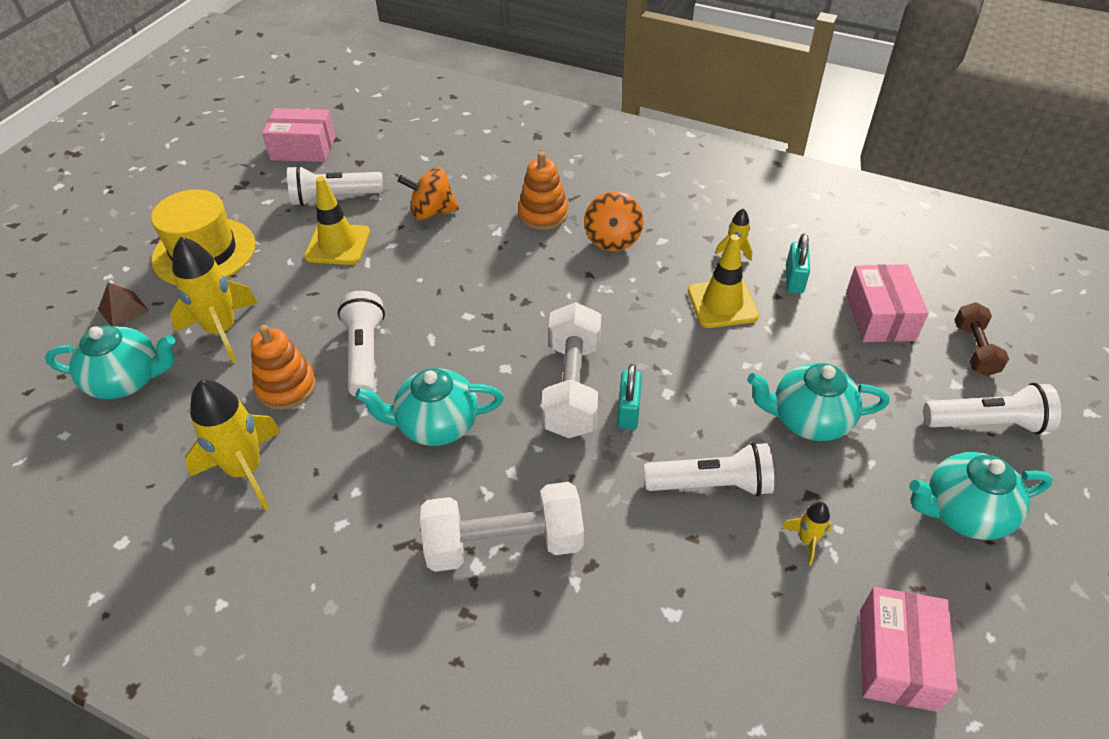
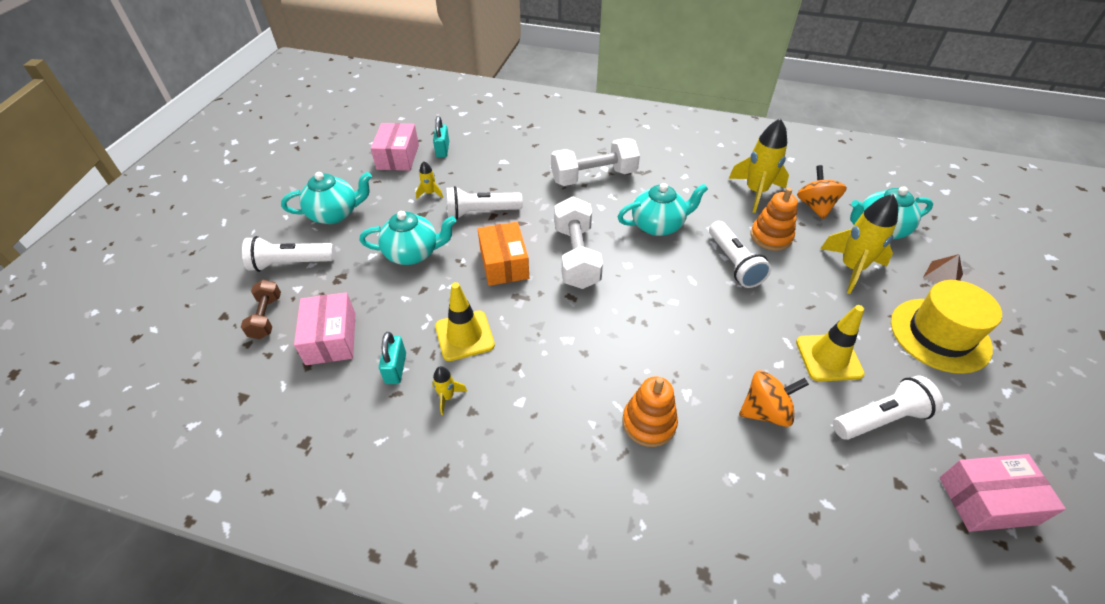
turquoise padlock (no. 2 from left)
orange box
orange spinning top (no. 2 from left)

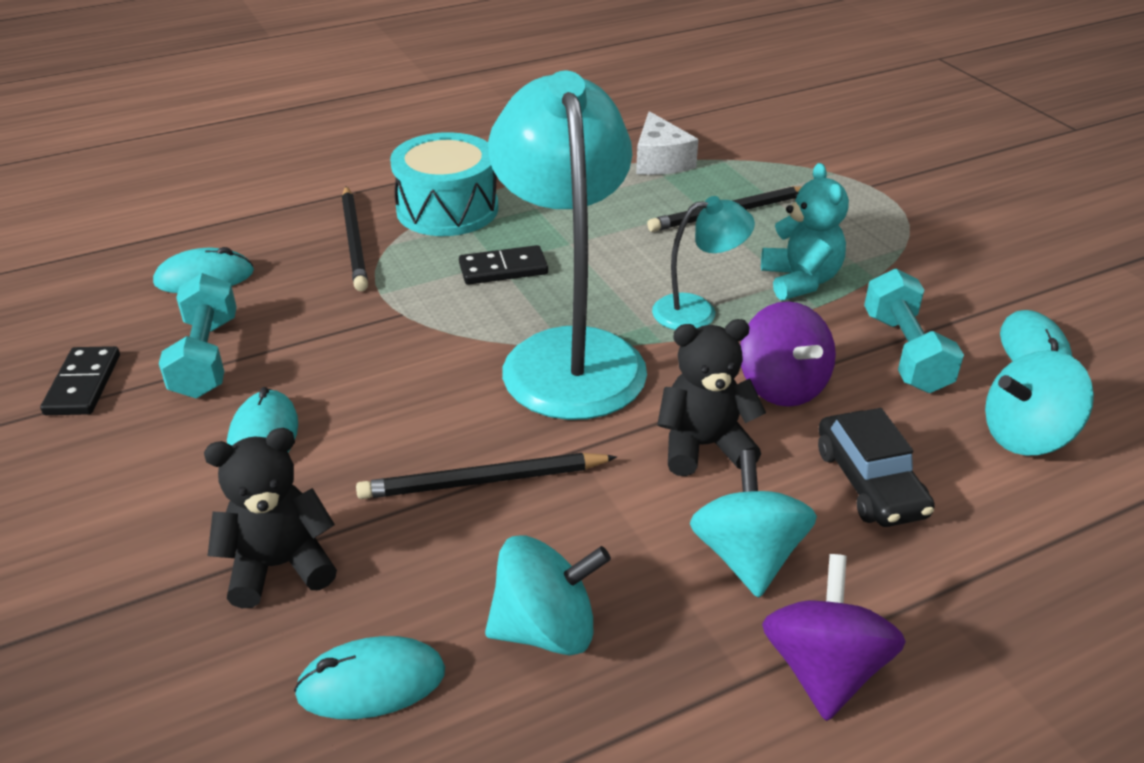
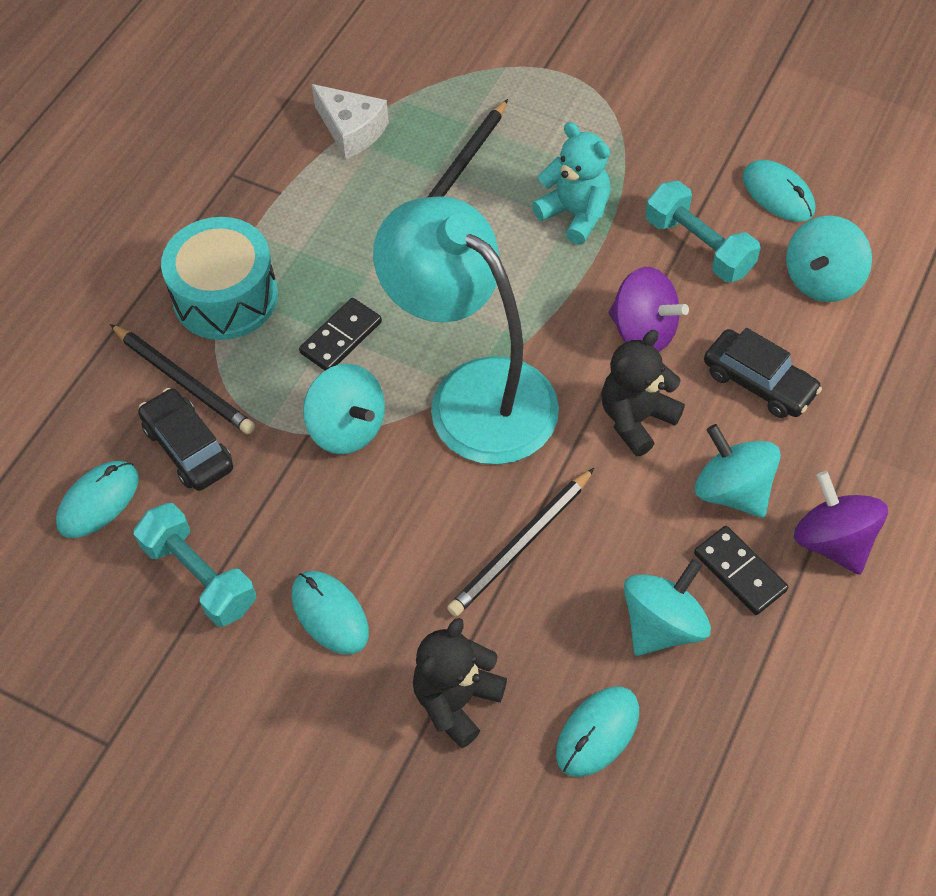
black car (no. 1 from left)
turquoise spinning top (no. 1 from left)
black domino (no. 2 from left)
turquoise lamp (no. 2 from left in the first image)

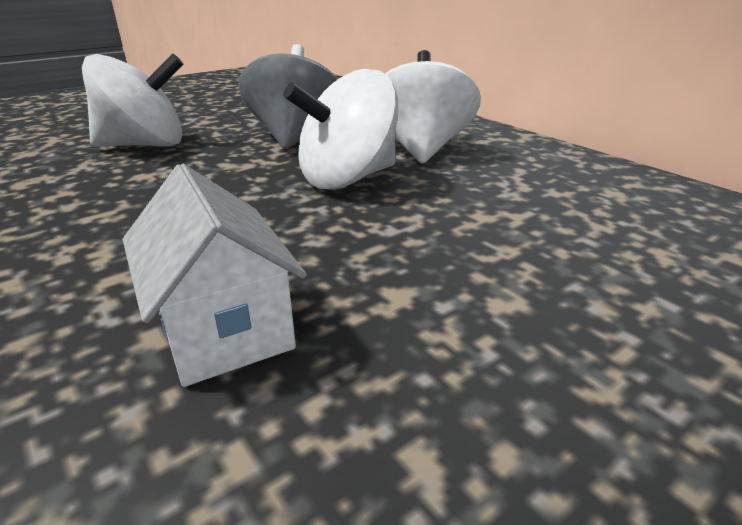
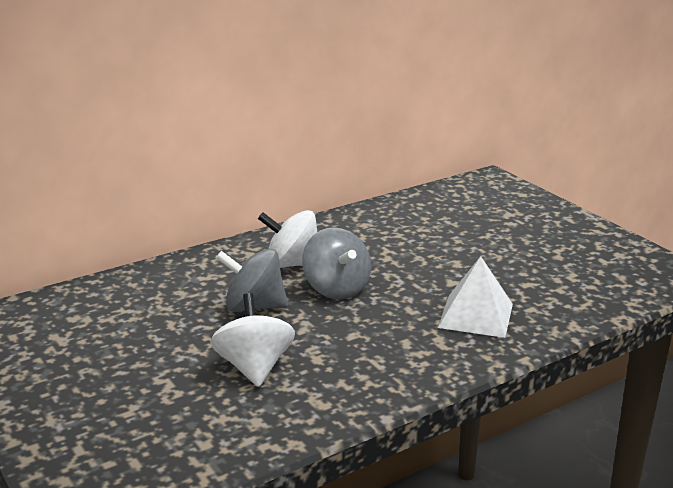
grey spinning top (no. 2 from left)
white pyramid

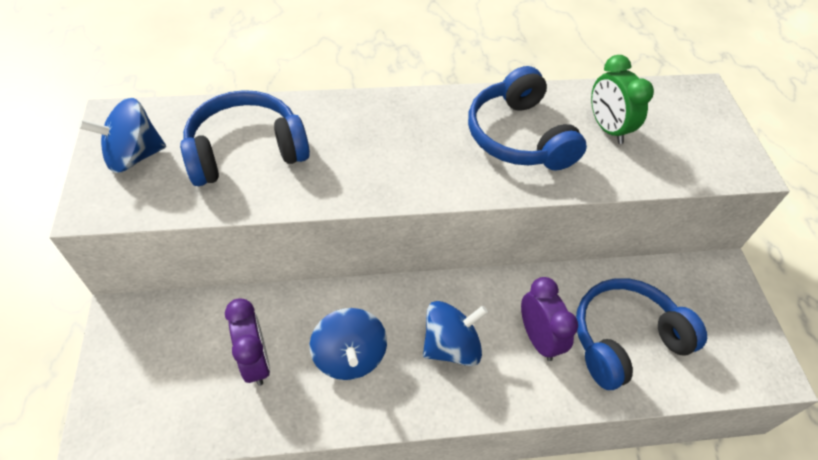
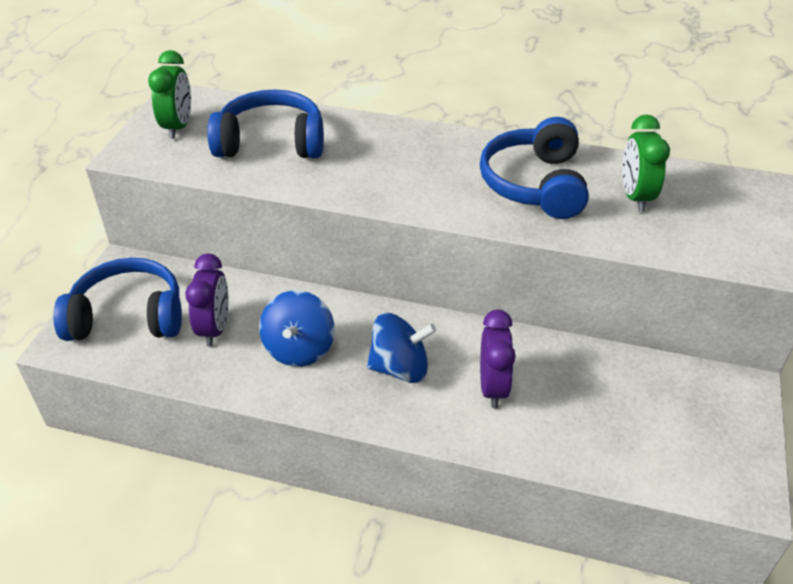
blue headphones (no. 1 from left)
green clock (no. 1 from left)

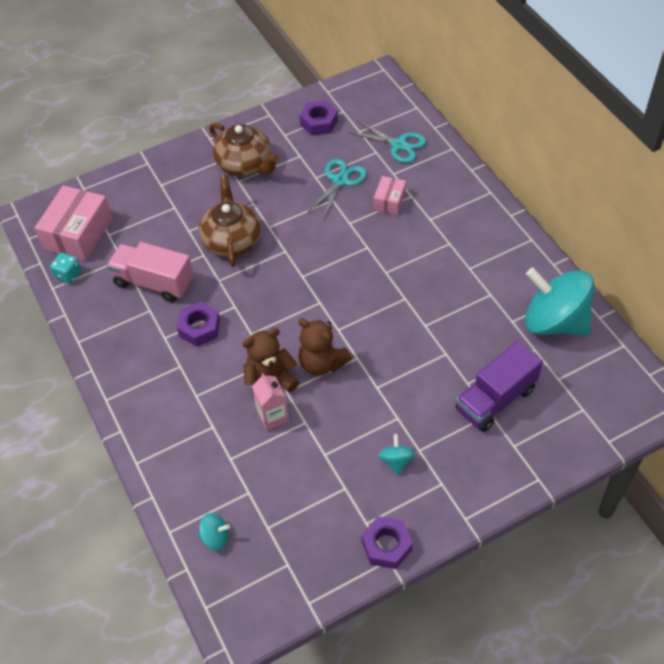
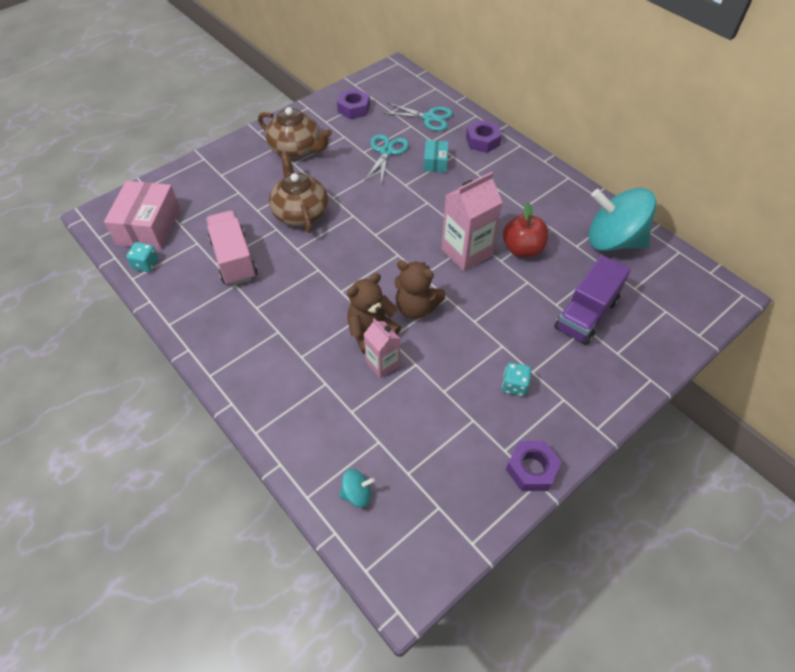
pink truck
turquoise box
pink carton (no. 2 from left)
purple nut (no. 2 from left)
turquoise dice (no. 2 from left)
red apple

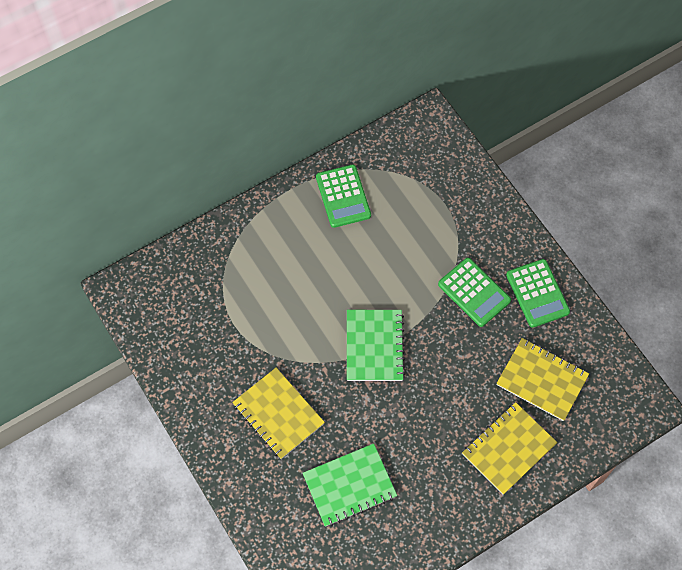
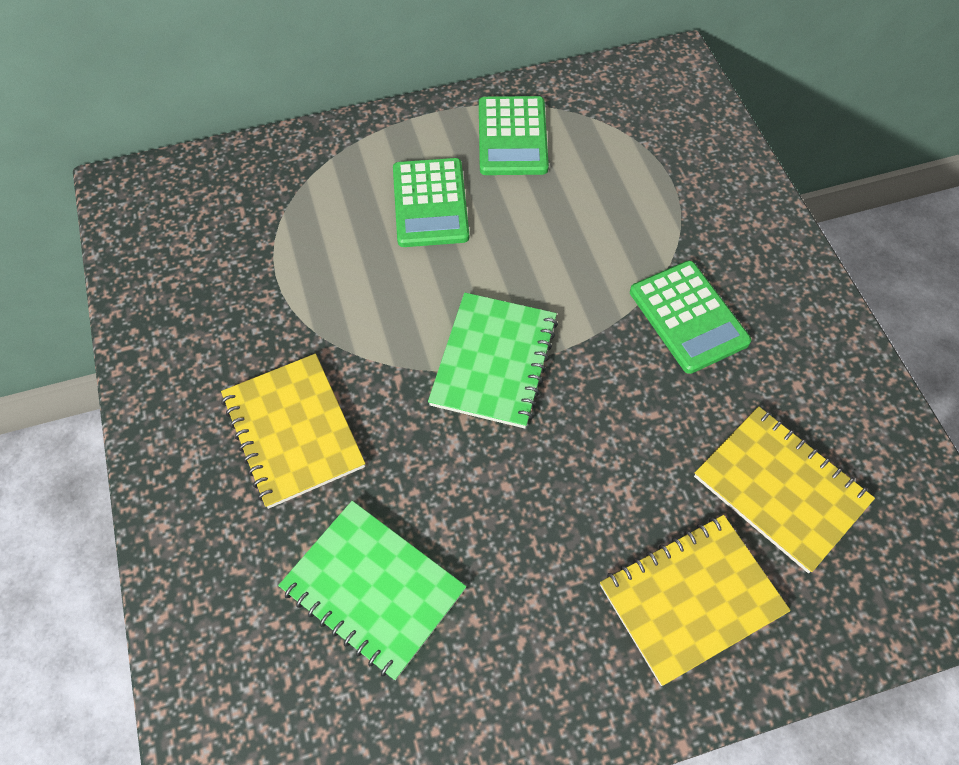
green notebook (no. 1 from left)
green calculator (no. 1 from left)

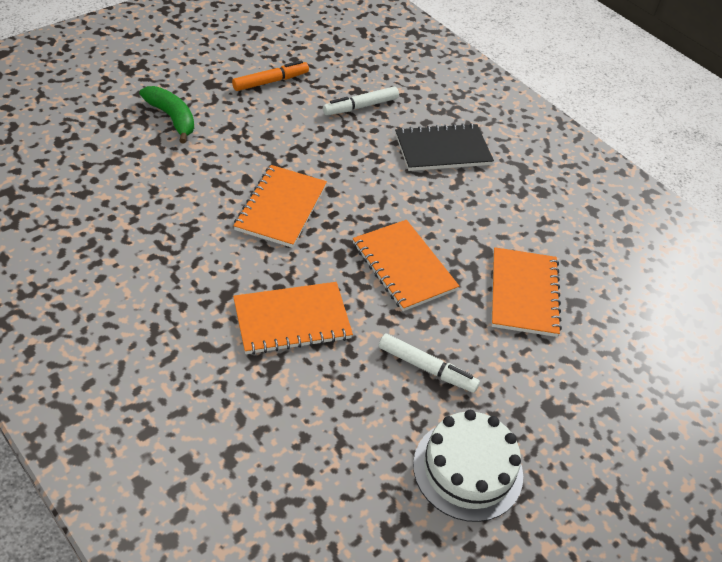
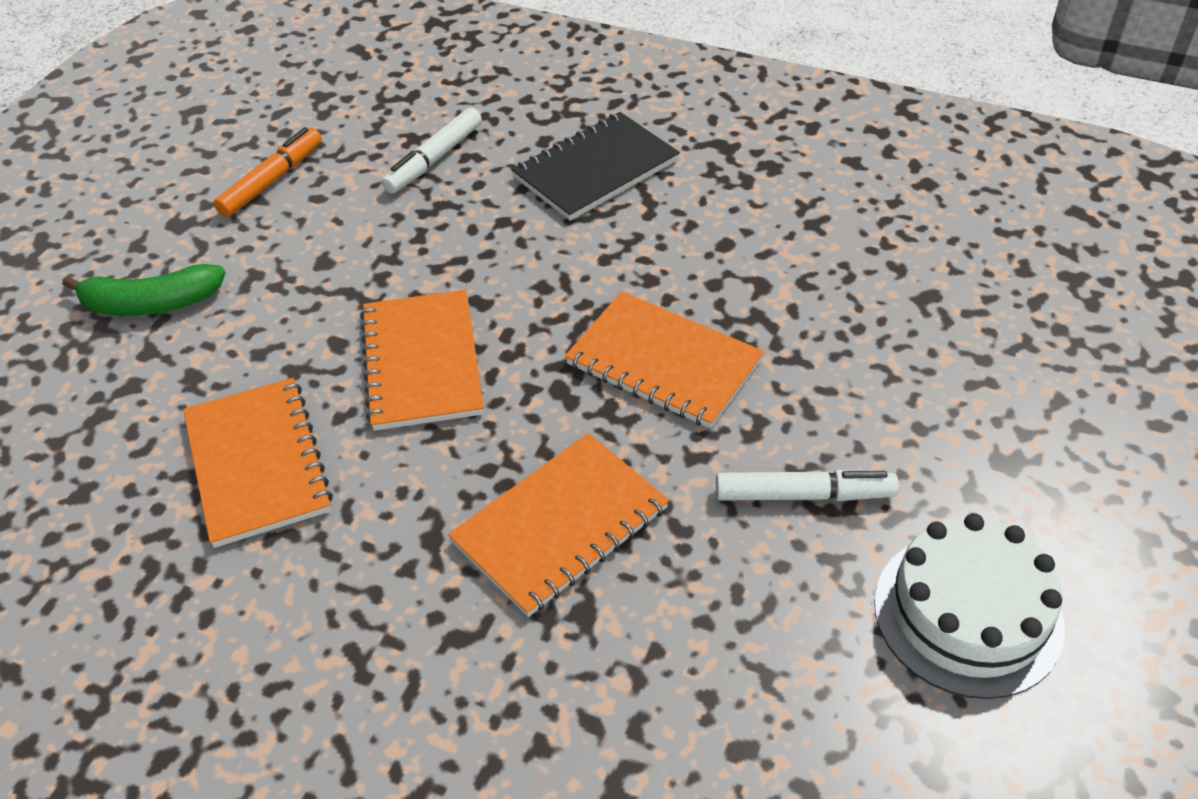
green banana
orange notebook (no. 1 from left)

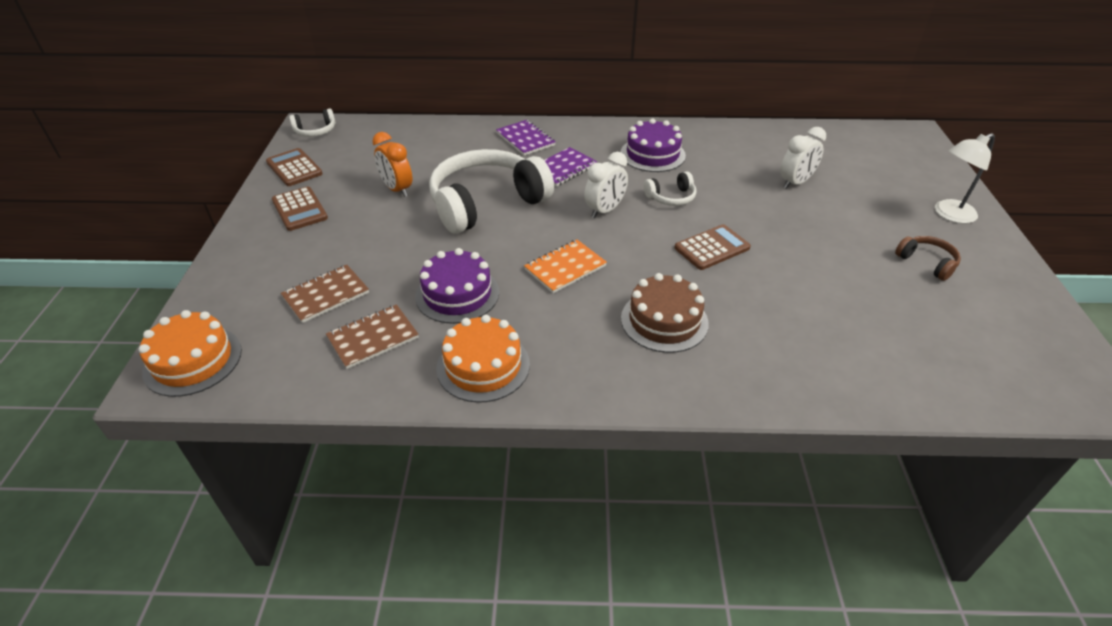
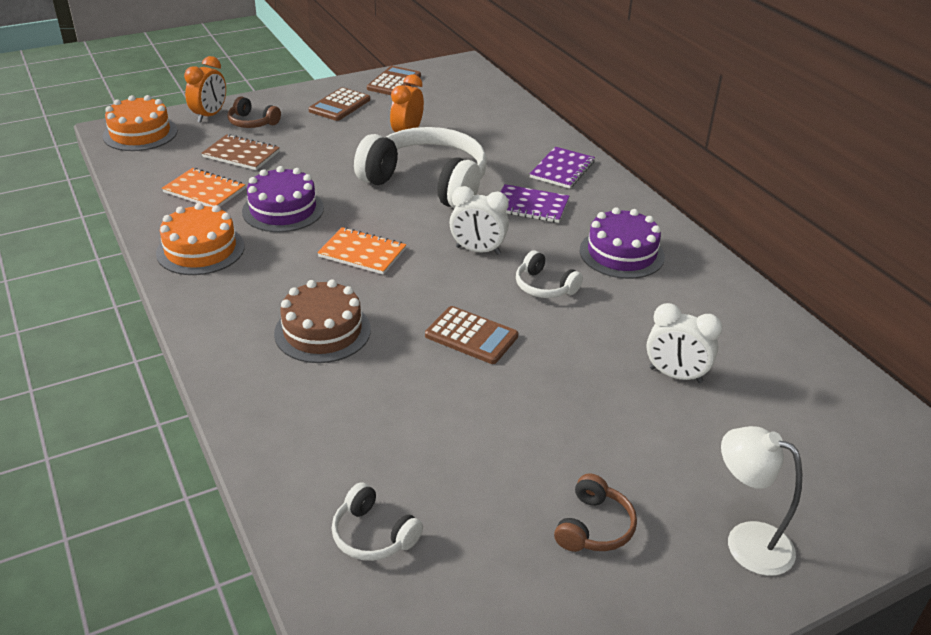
orange notebook (no. 1 from left)
orange clock (no. 1 from left)
brown headphones (no. 1 from left)
white headphones (no. 1 from left)

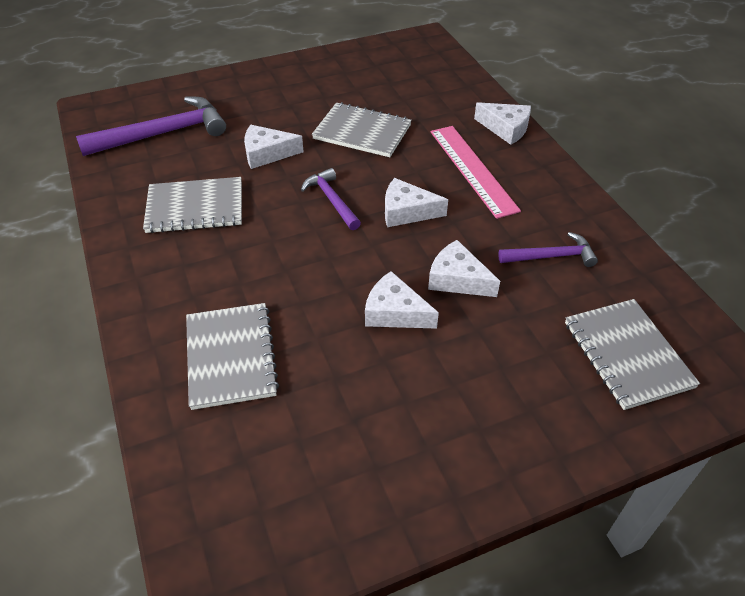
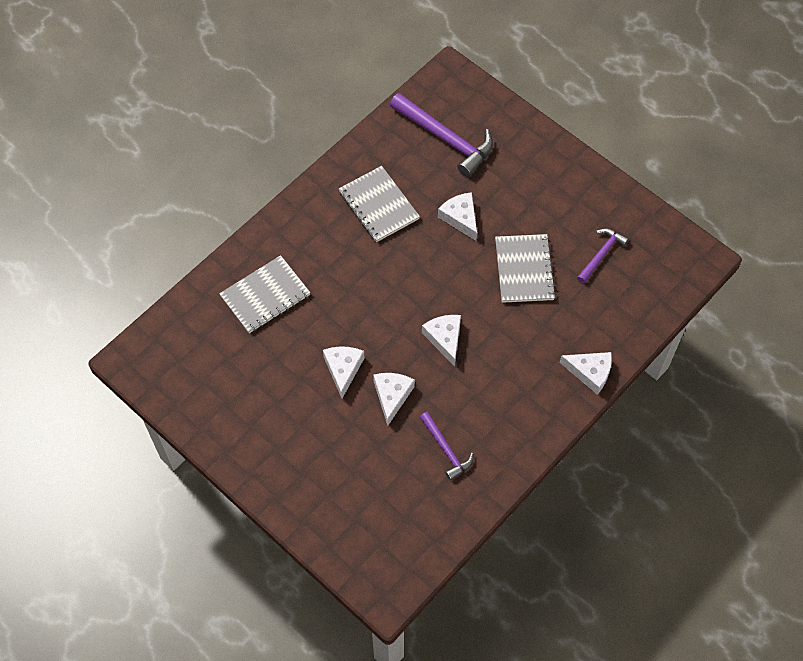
white cheese (no. 5 from left)
purple hammer (no. 3 from left)
pink ruler
grey notebook (no. 4 from left in the first image)

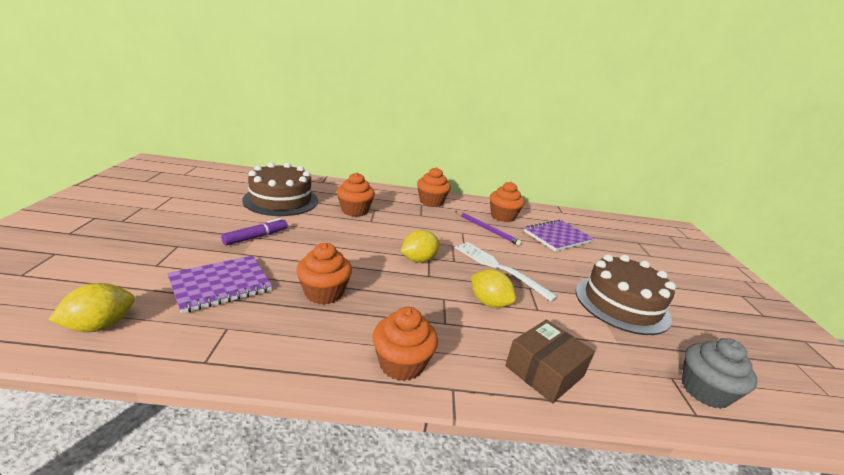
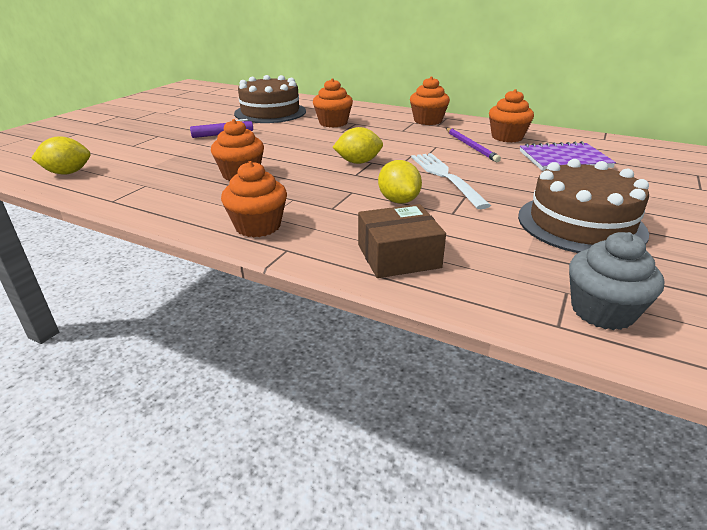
purple notebook (no. 1 from left in the first image)

